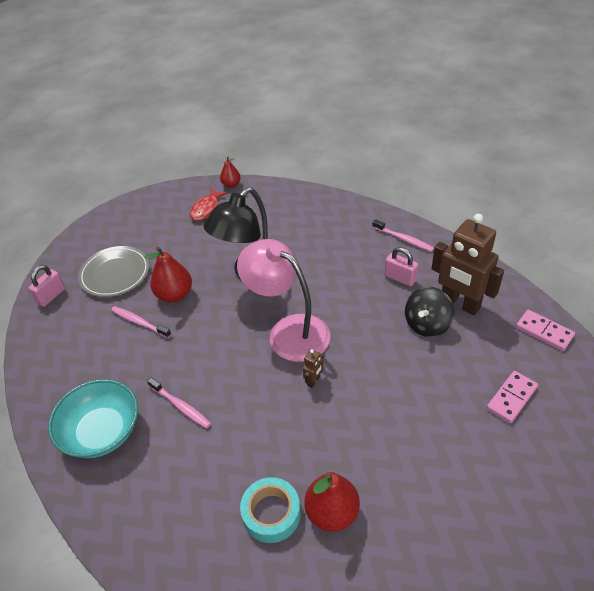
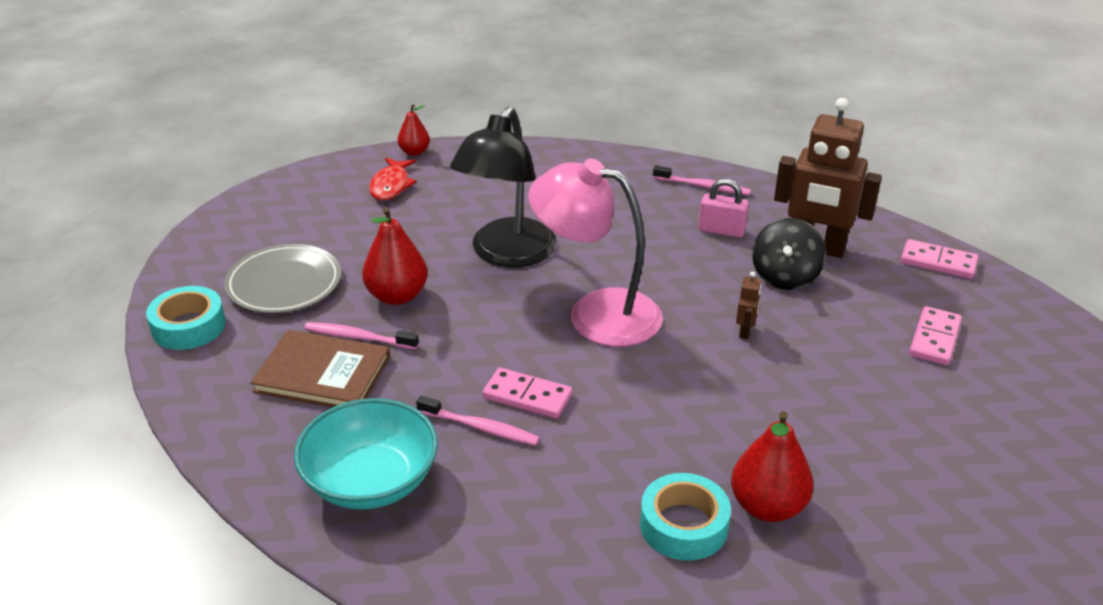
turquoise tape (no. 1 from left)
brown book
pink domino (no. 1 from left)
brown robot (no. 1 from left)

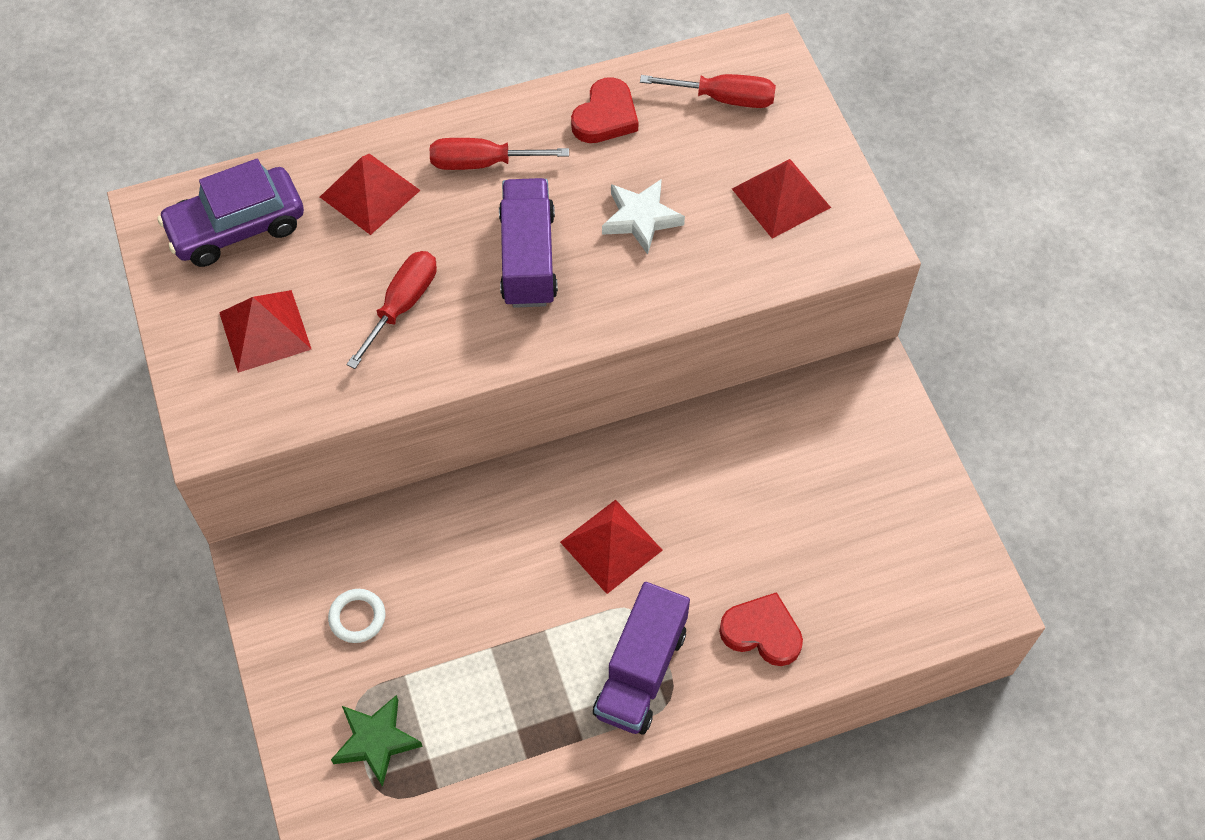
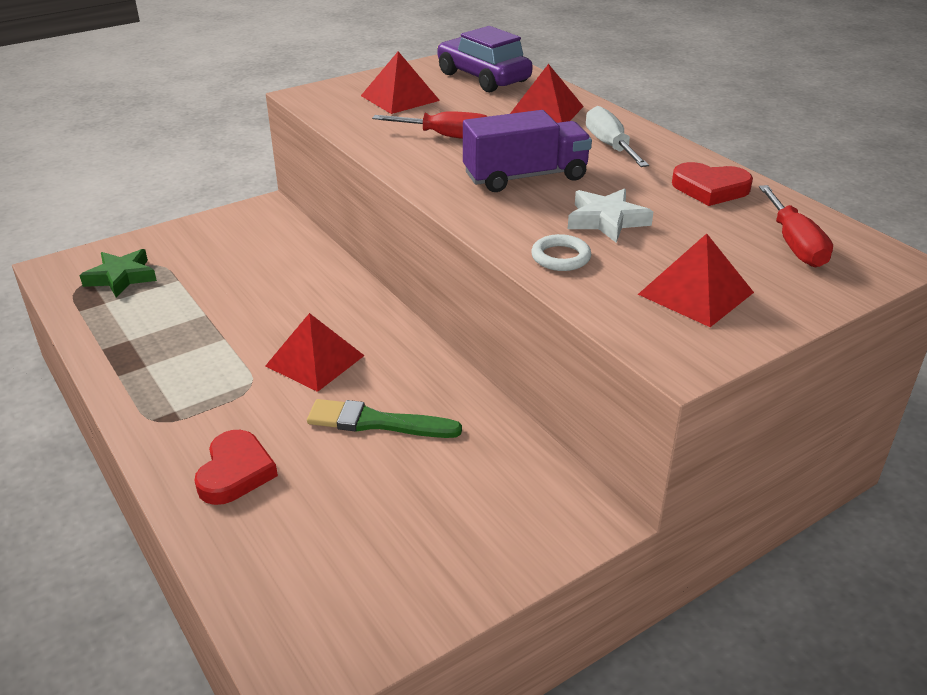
green brush
white ring
white screwdriver
purple truck (no. 2 from left in the first image)

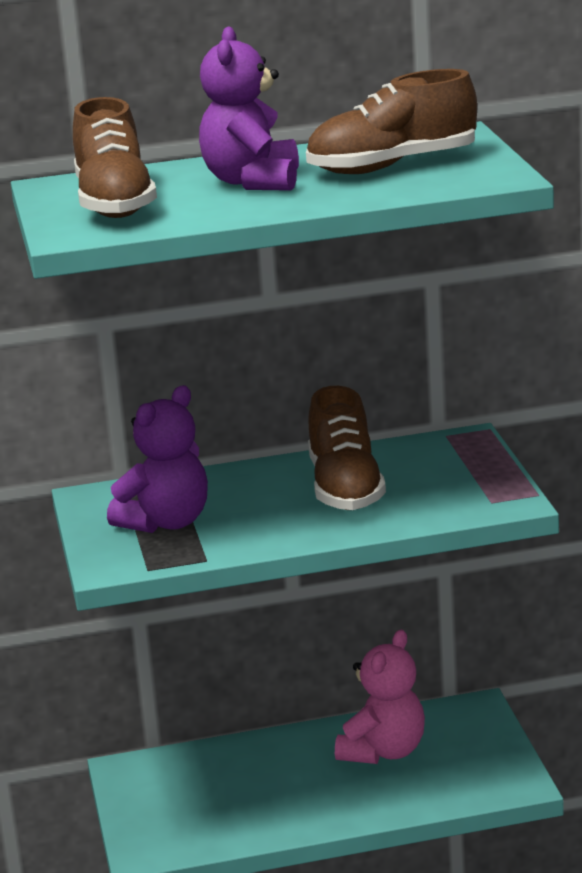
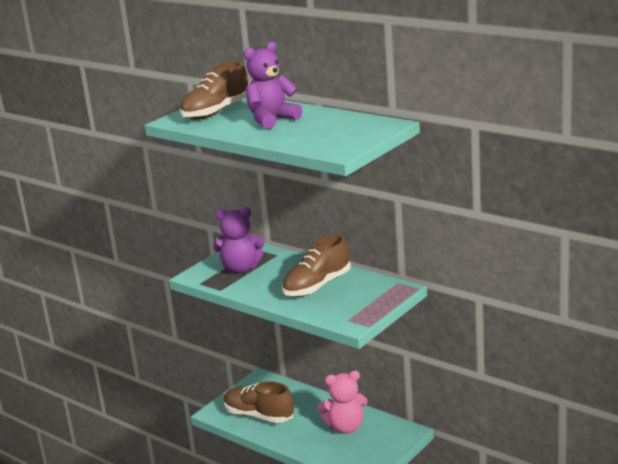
brown shoe (no. 2 from left)

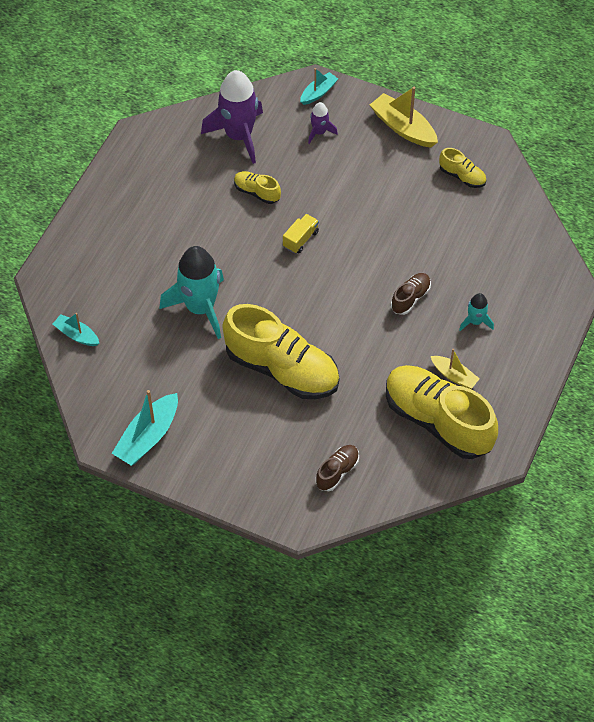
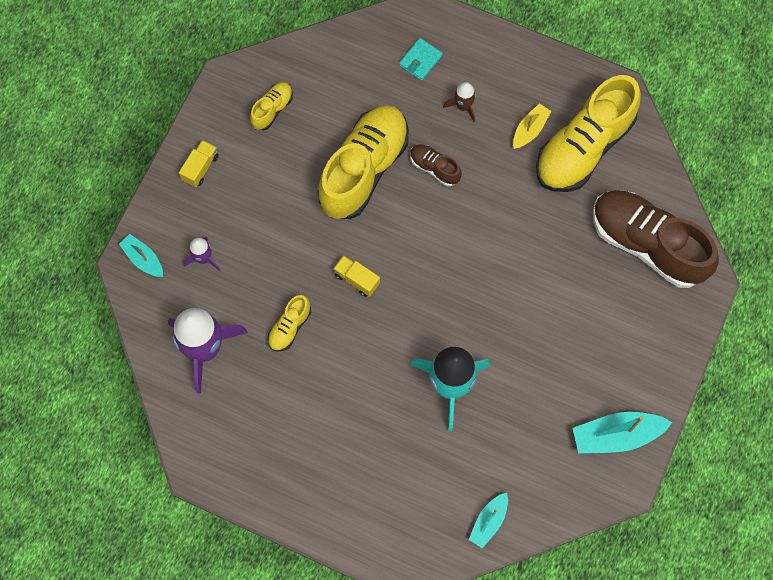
yellow truck (no. 1 from left)
yellow shoe (no. 3 from left)
turquoise wallet
brown rocket
turquoise boat (no. 3 from left)
brown shoe (no. 2 from left)

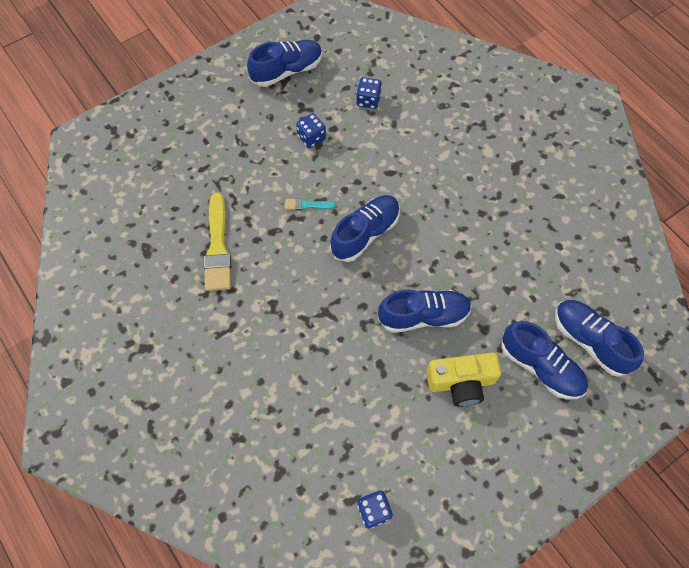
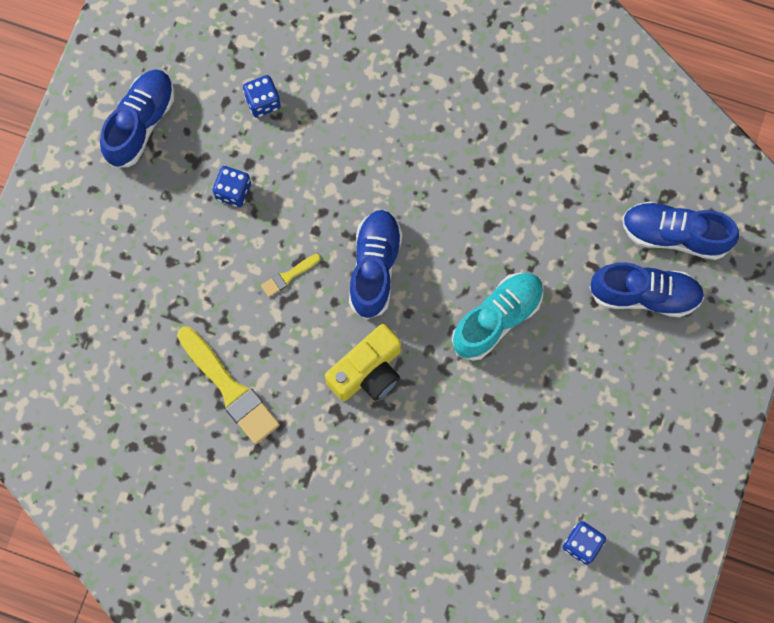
yellow brush (no. 2 from left)
yellow camera
turquoise shoe

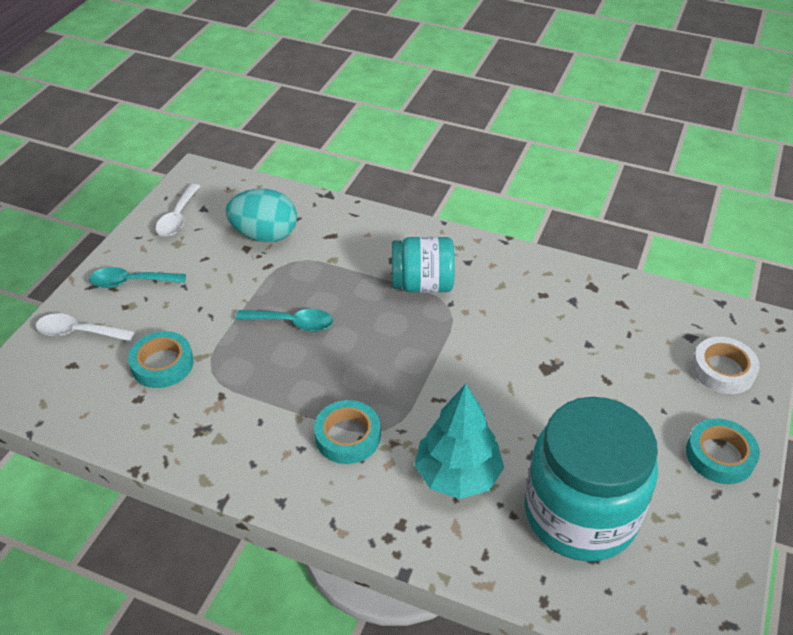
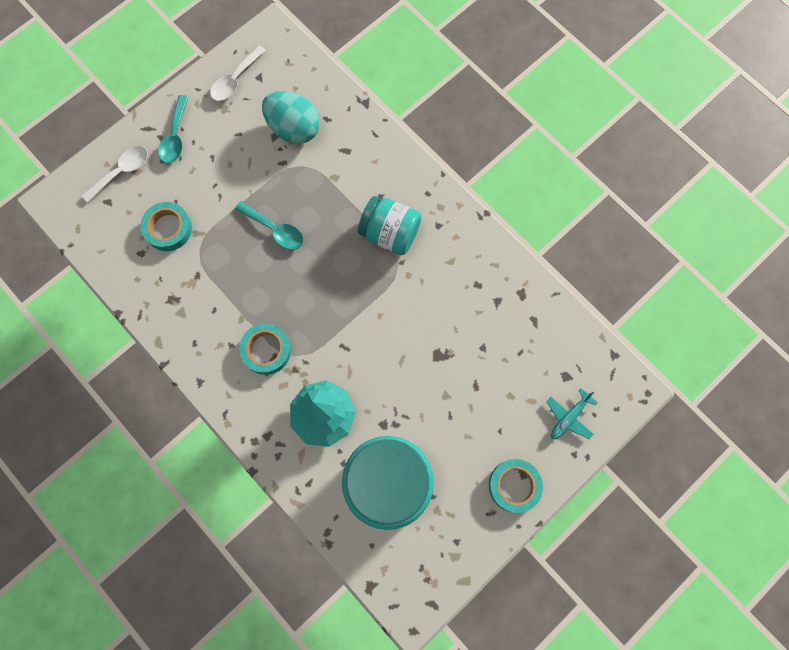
white spoon (no. 1 from left)
turquoise spoon (no. 1 from left)
turquoise plane

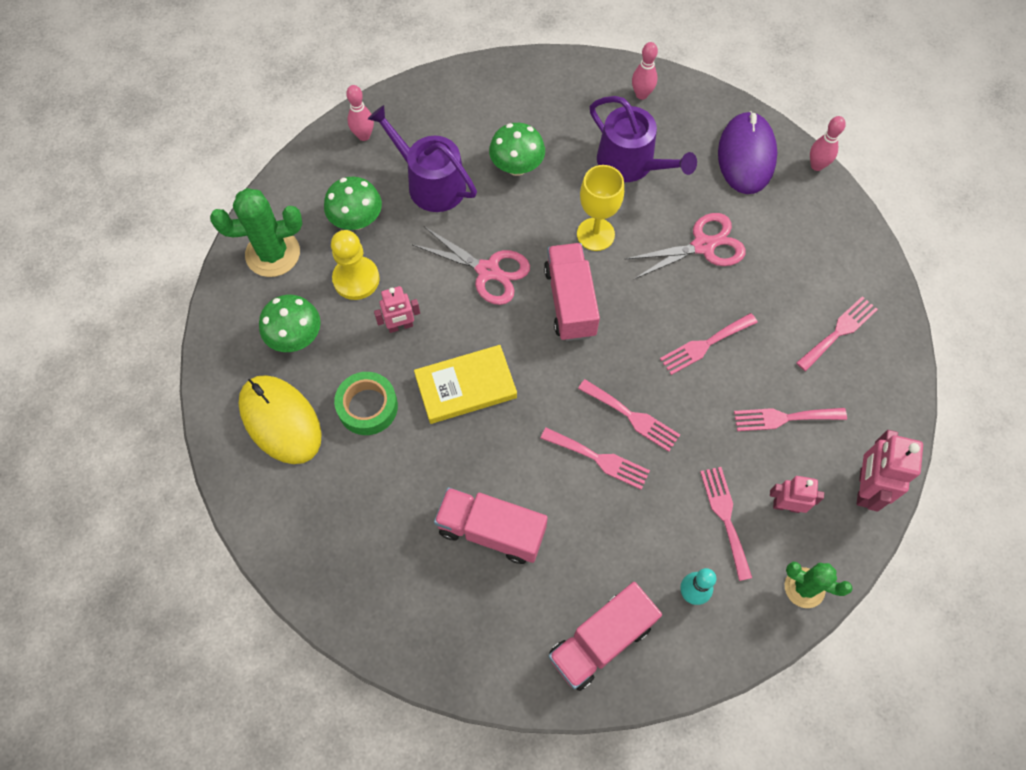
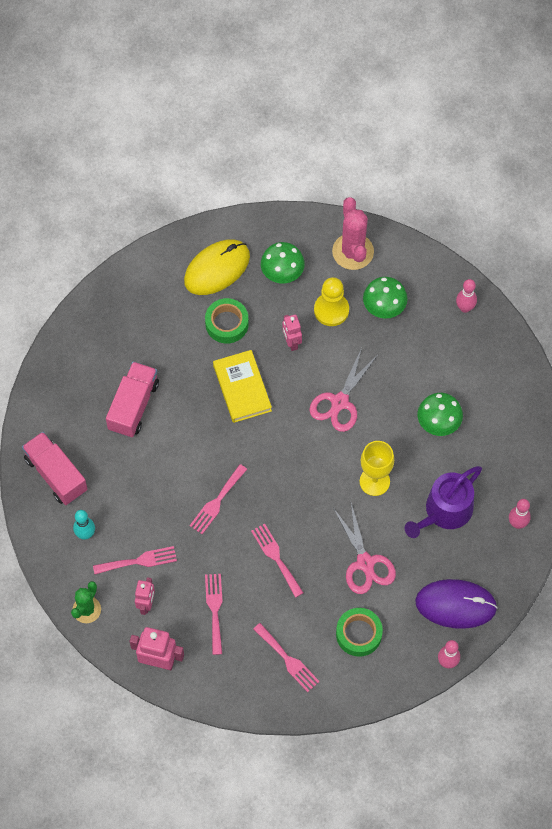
pink cactus
green tape (no. 2 from left)
purple watering can (no. 1 from left in the first image)
pink fork (no. 1 from left in the first image)
pink truck (no. 2 from left in the first image)

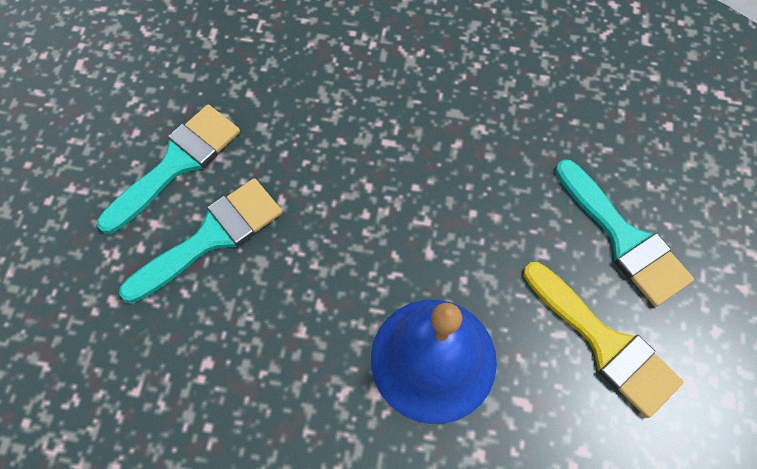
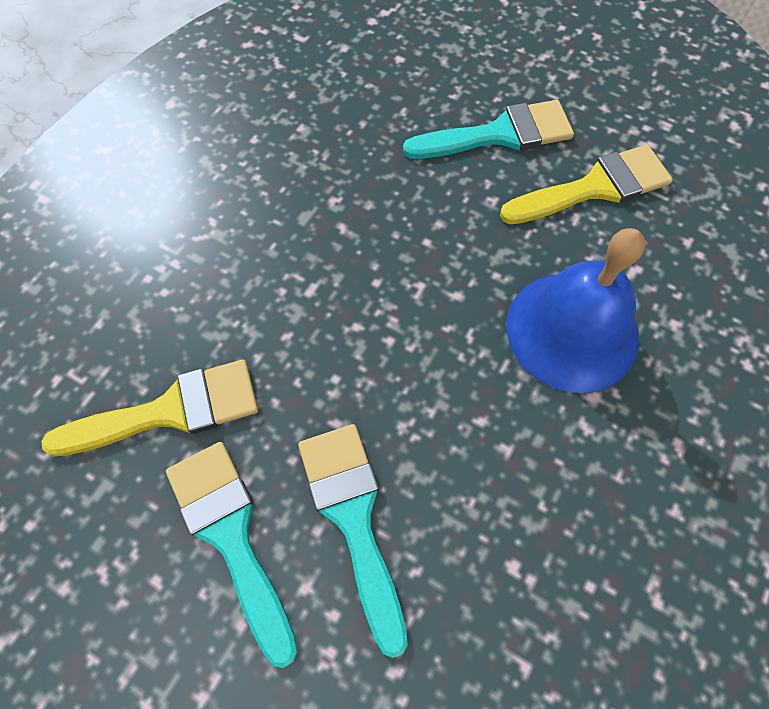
yellow brush (no. 1 from left)

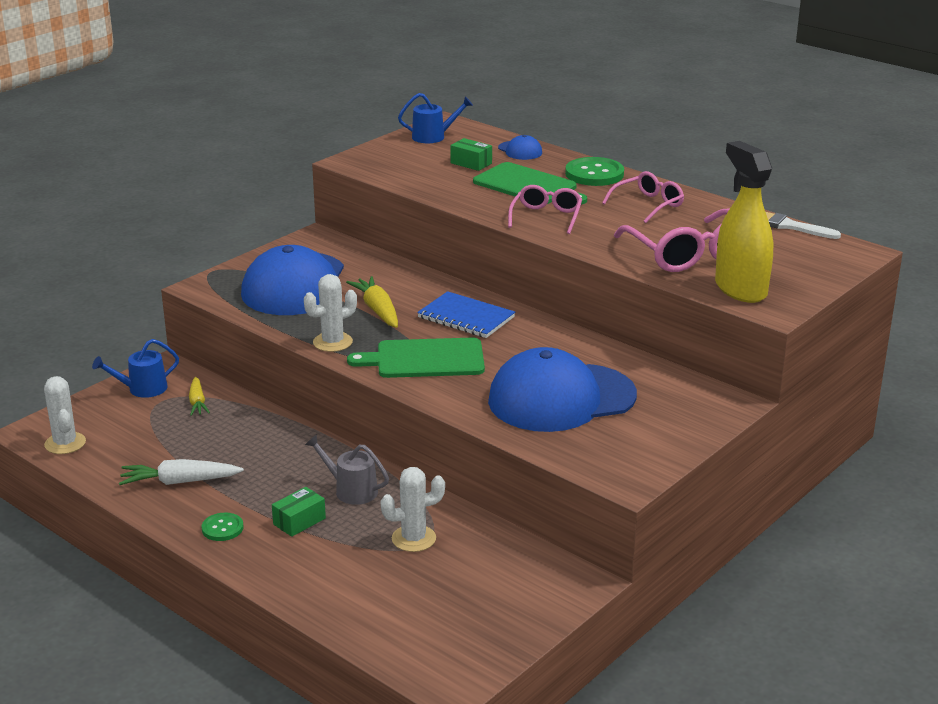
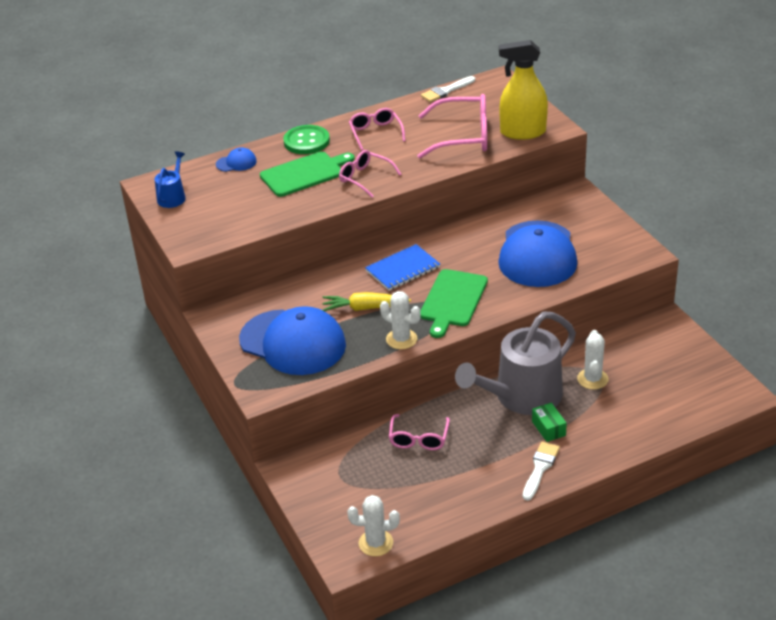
white cactus (no. 2 from left)
pink glasses (no. 3 from left)
grey watering can
white brush (no. 2 from left)
blue watering can (no. 1 from left in the first image)
white carrot
yellow carrot (no. 1 from left in the first image)
green box (no. 2 from left in the first image)

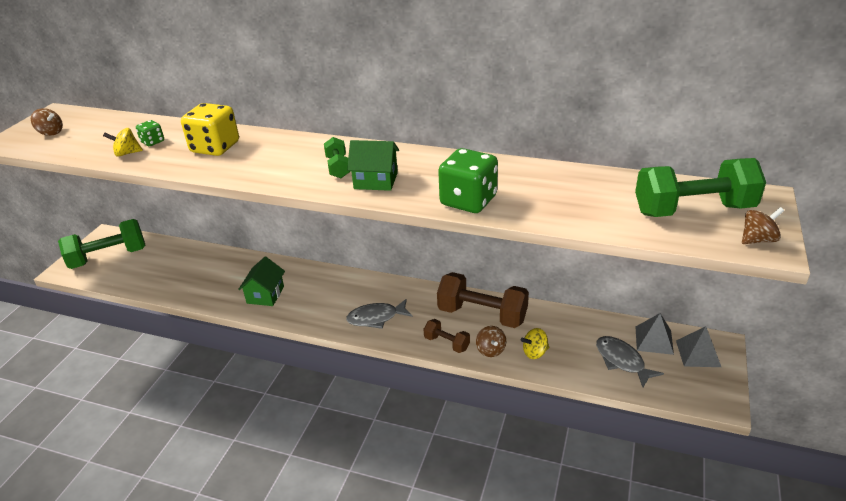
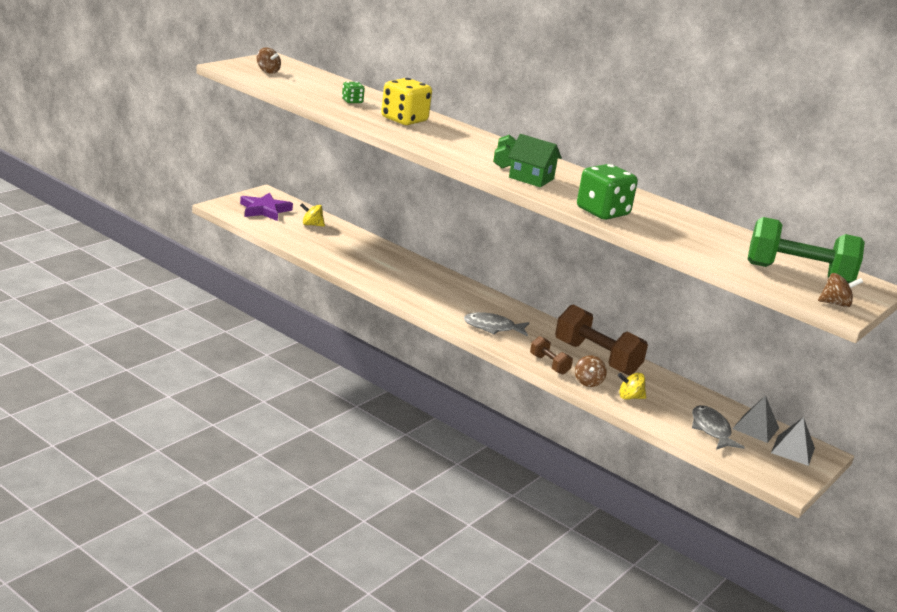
purple star
yellow spinning top (no. 1 from left)
green house (no. 1 from left in the first image)

